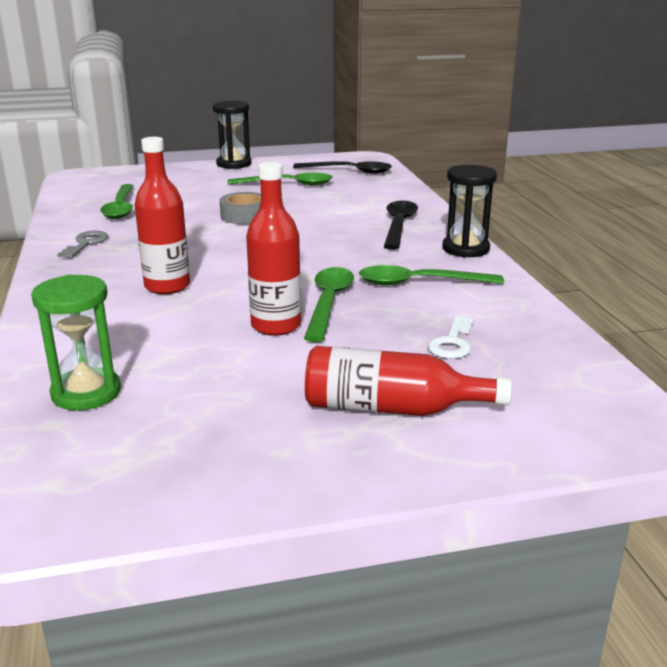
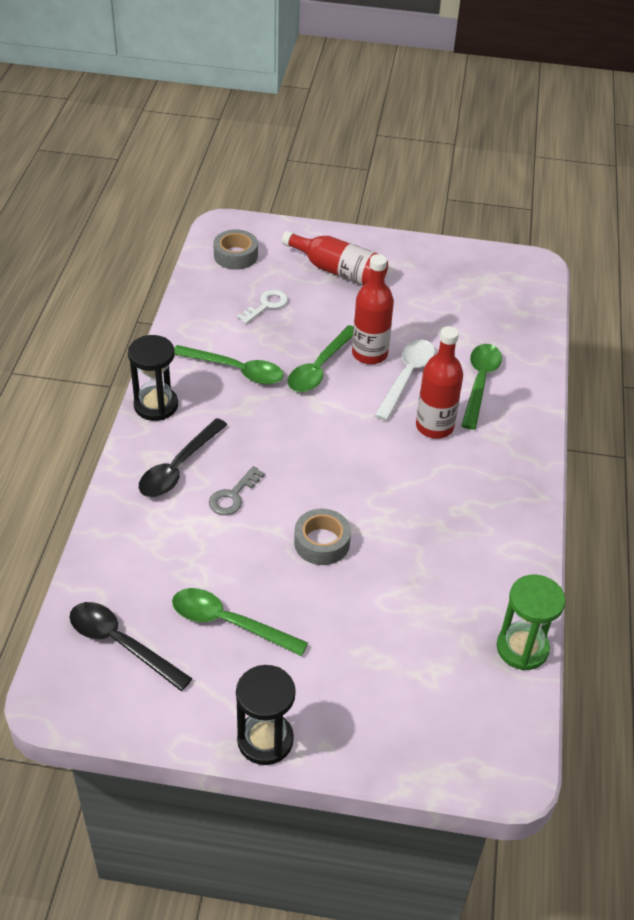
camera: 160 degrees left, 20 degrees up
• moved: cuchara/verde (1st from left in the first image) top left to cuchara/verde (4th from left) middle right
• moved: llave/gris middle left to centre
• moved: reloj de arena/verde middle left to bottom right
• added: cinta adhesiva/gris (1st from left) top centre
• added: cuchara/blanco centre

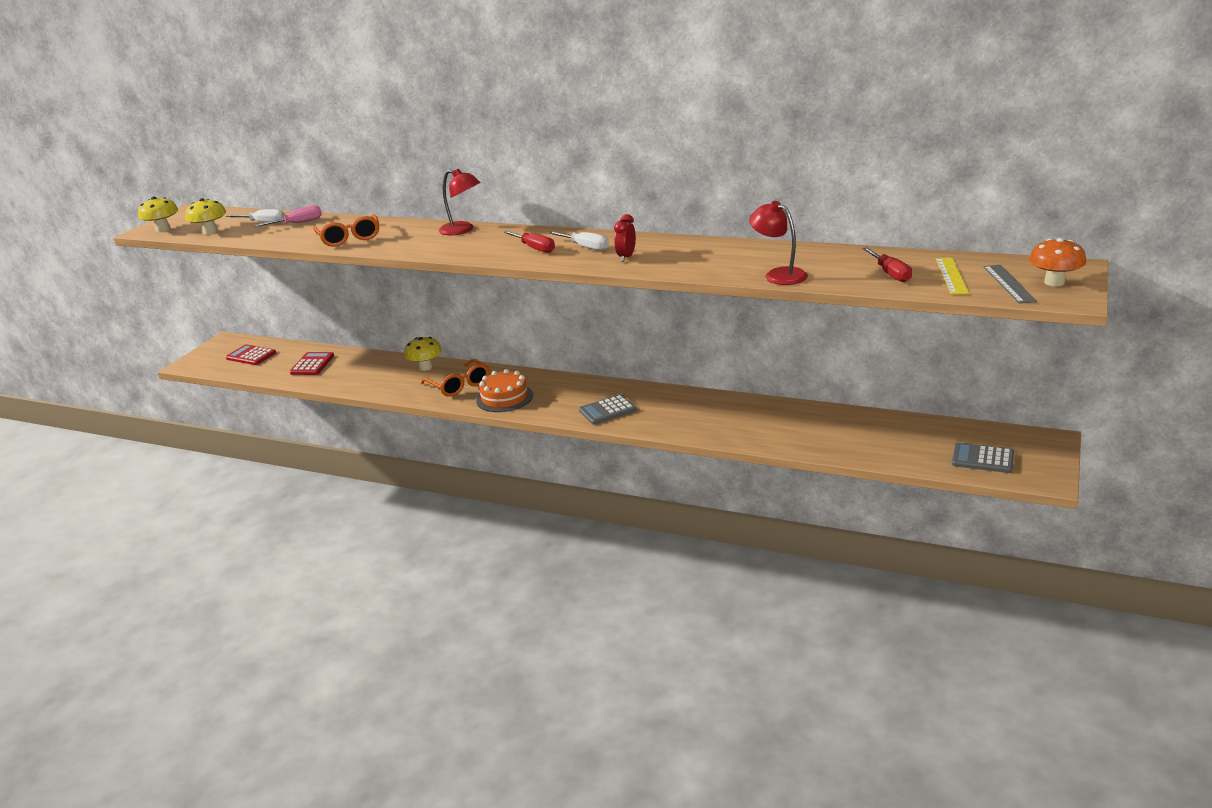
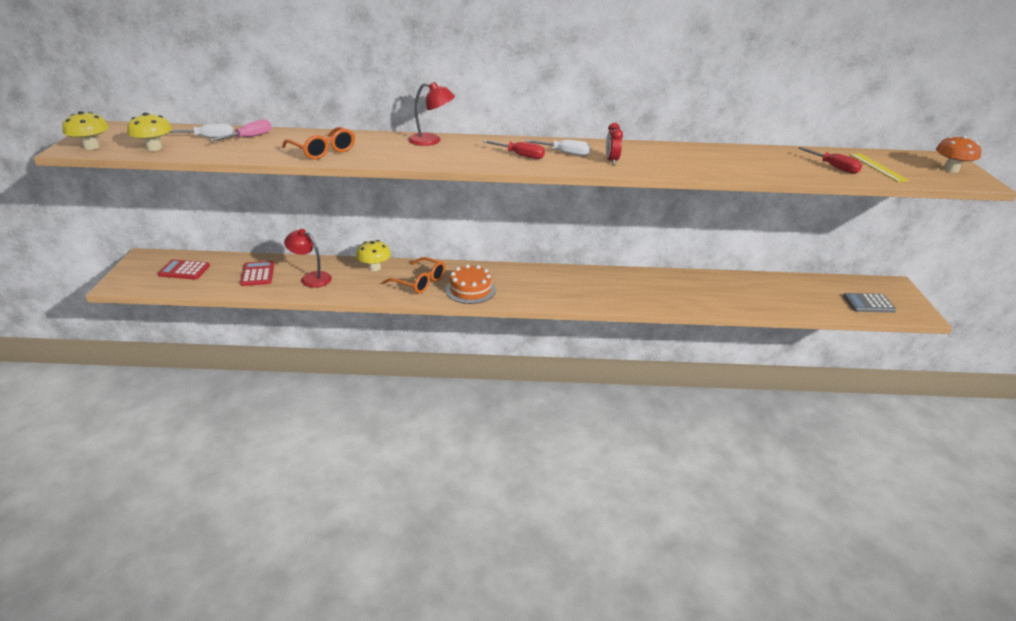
camera: 25 degrees left, 5 degrees up
• moved: lámpara/rojo (2nd from left in the first image) top centre to lámpara/rojo (1st from left) middle left
• removed: regla/gris middle right
• removed: calculadora/gris (1st from left) centre

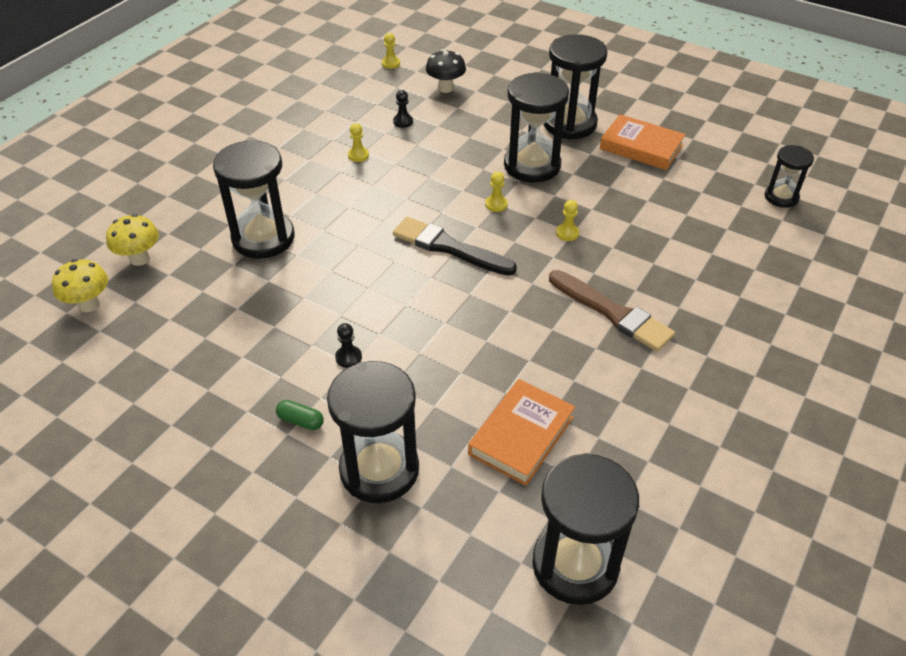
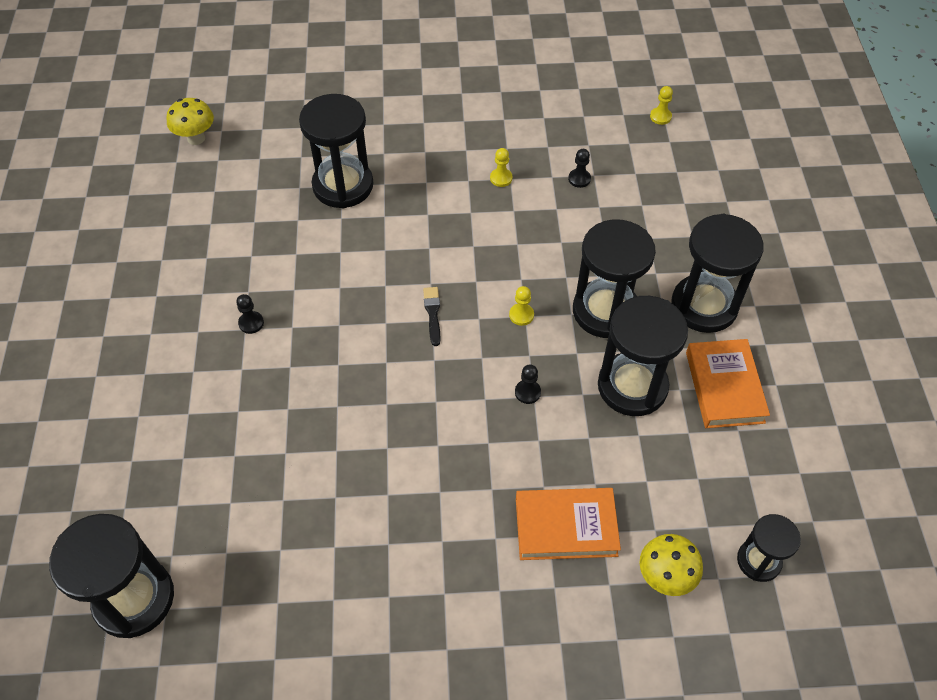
camera: 55 degrees right, 10 degrees up
• removed: seta/negro top centre
• recoloured: peón/amarillo (4th from left) centre to peón/negro (2nd from left) centre
• moved: seta/amarillo (2nd from left) middle left to bottom right
• resized: pincel/negro centre = centre x0.50
• removed: pincel/marrón middle right
• moved: reloj de arena/negro (2nd from left in the first image) centre to reloj de arena/negro (4th from left) middle right
• moved: libro/naranja (1st from left) centre to bottom centre
• removed: cápsula/verde middle left

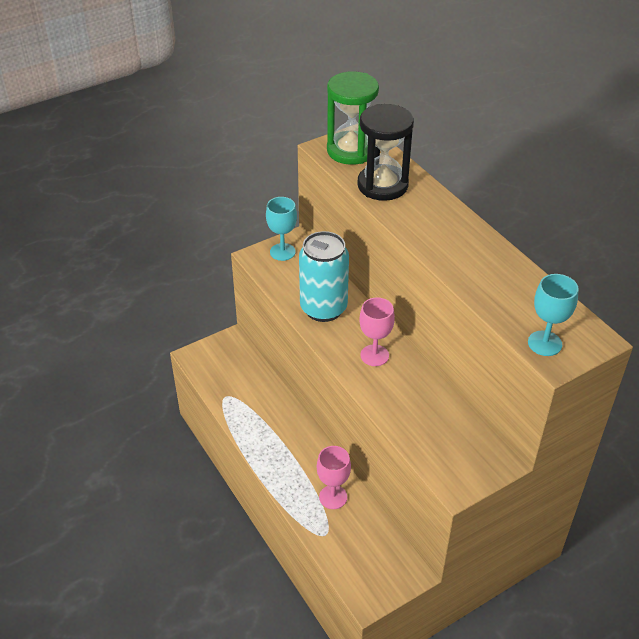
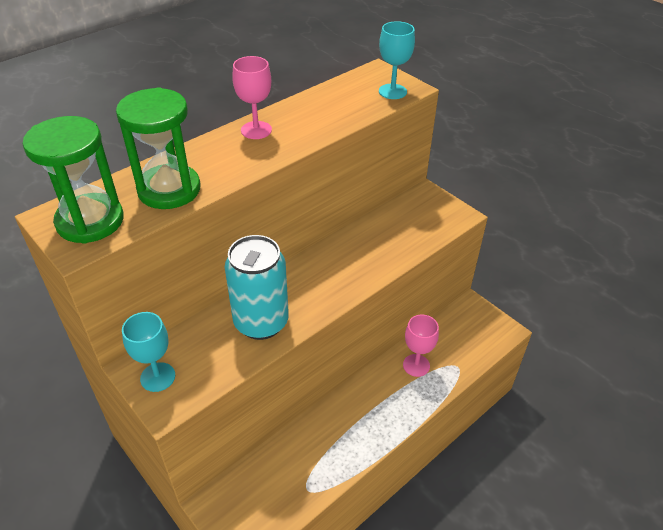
camera: 100 degrees left, 0 degrees up
• recoloured: reloj de arena/negro top centre to reloj de arena/verde (2nd from left) top left
• moved: copa/rosa (2nd from left in the first image) centre to copa/rosa (1st from left) top centre

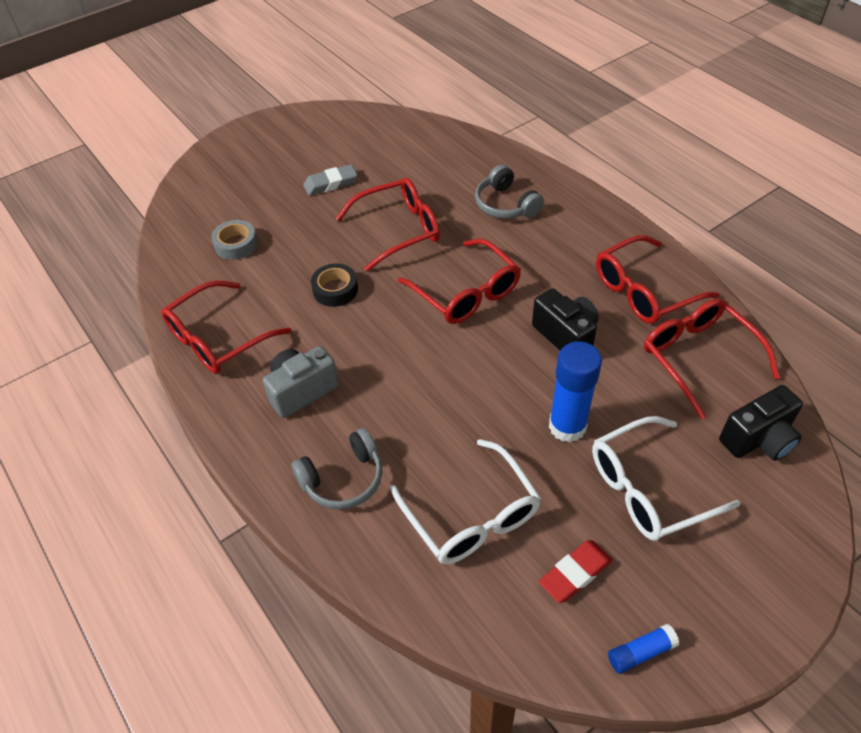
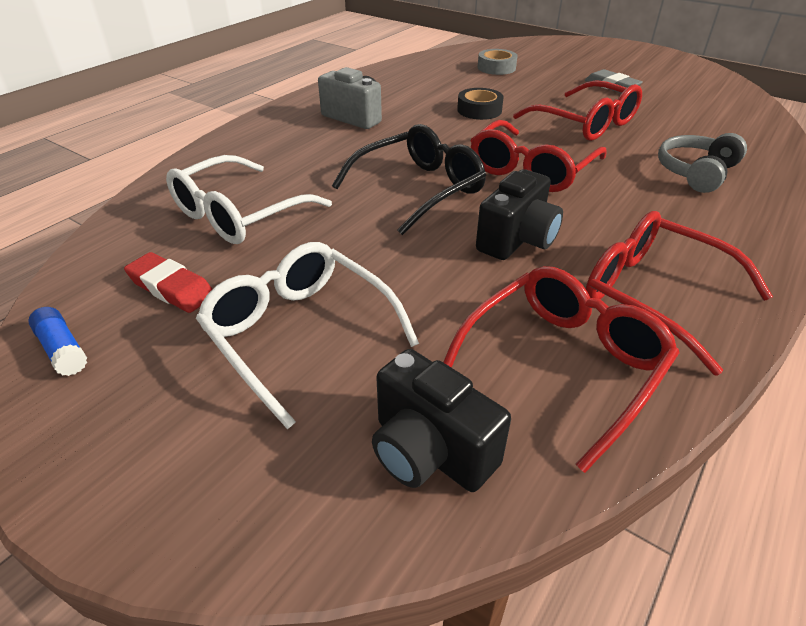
camera: 70 degrees right, 10 degrees down
• removed: gafas/rojo (1st from left) middle left
• removed: barra de pegamento/azul (1st from left) middle right
• removed: auriculares/gris (1st from left) centre
• added: gafas/negro top centre

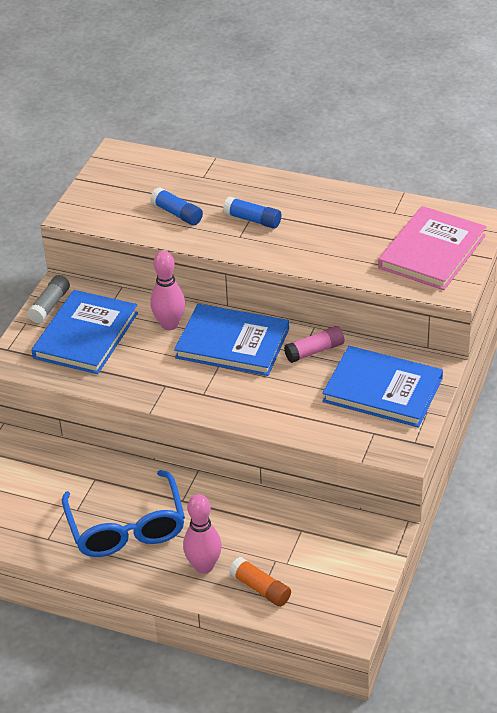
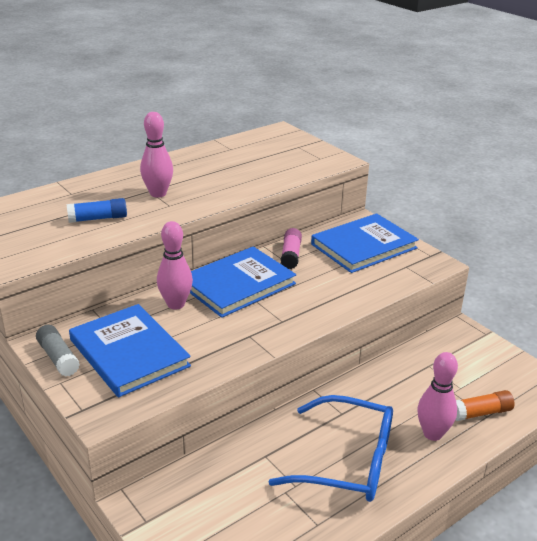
camera: 60 degrees left, 10 degrees down
• replaced: barra de pegamento/azul (2nd from left) top centre to bolo/rosa (1st from left) top left
• removed: libro/rosa middle right

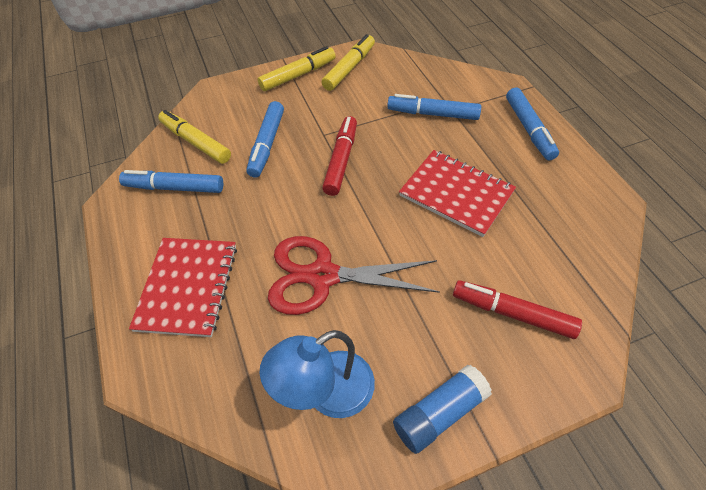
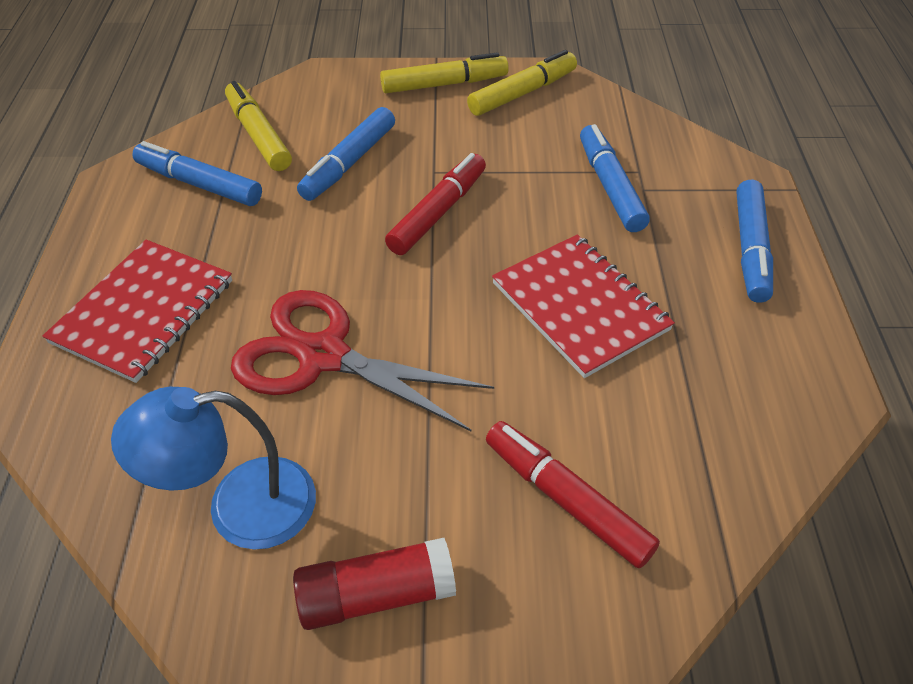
camera: 20 degrees right, 5 degrees down
• turned: rotulador/azul (3rd from left) top centre = top right 45 degrees clockwise
• recoloured: barra de pegamento/azul bottom centre to barra de pegamento/rojo bottom centre

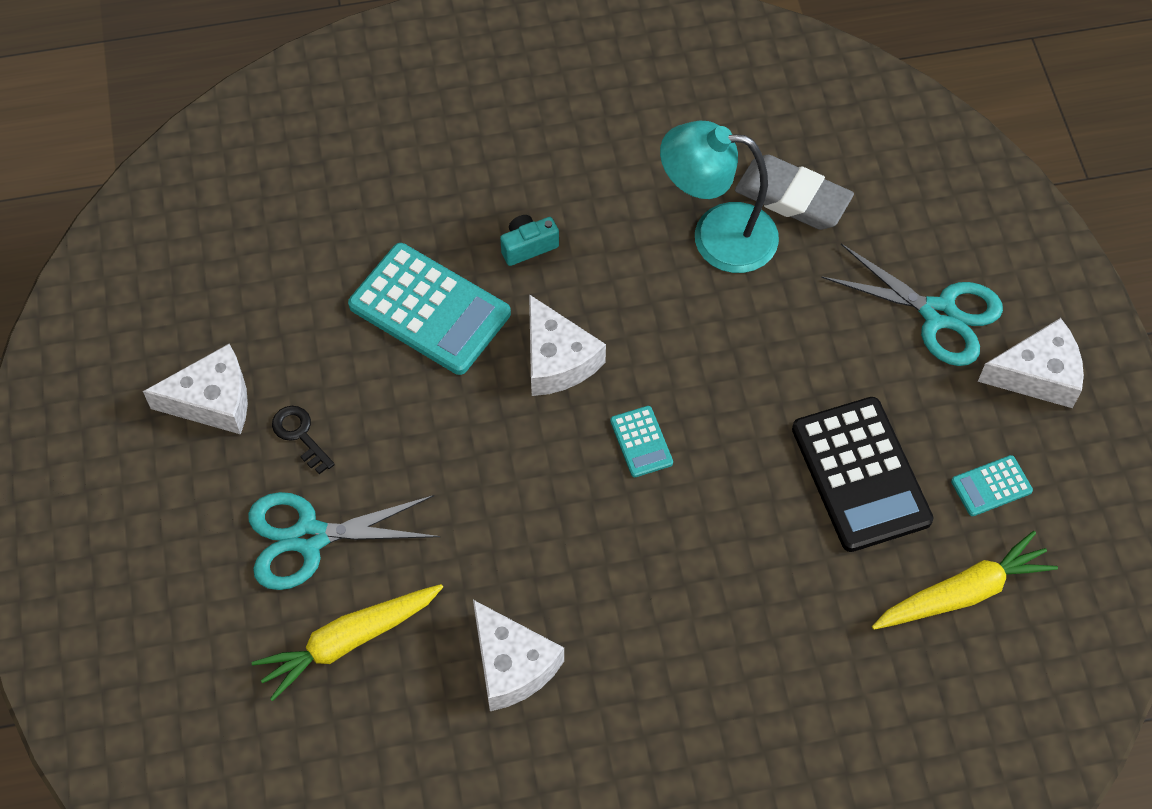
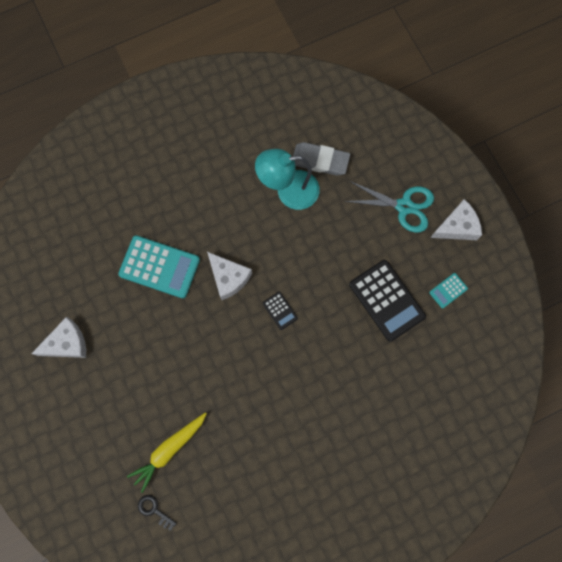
camera: 15 degrees left, 15 degrees up
• removed: cámara/turquesa top centre
• moved: llave/negro middle left to bottom left
• recoloured: calculadora/turquesa (2nd from left) centre to calculadora/negro (1st from left) centre
• removed: tijeras/turquesa (1st from left) bottom left
• removed: zanahoria/amarillo (2nd from left) bottom right
• removed: queso/blanco (2nd from left) bottom centre

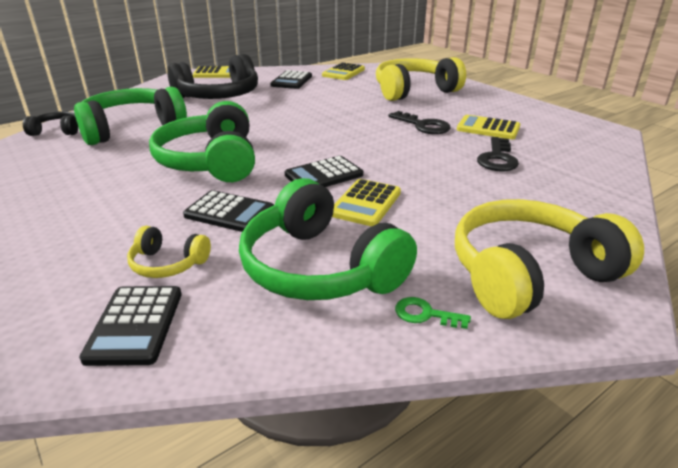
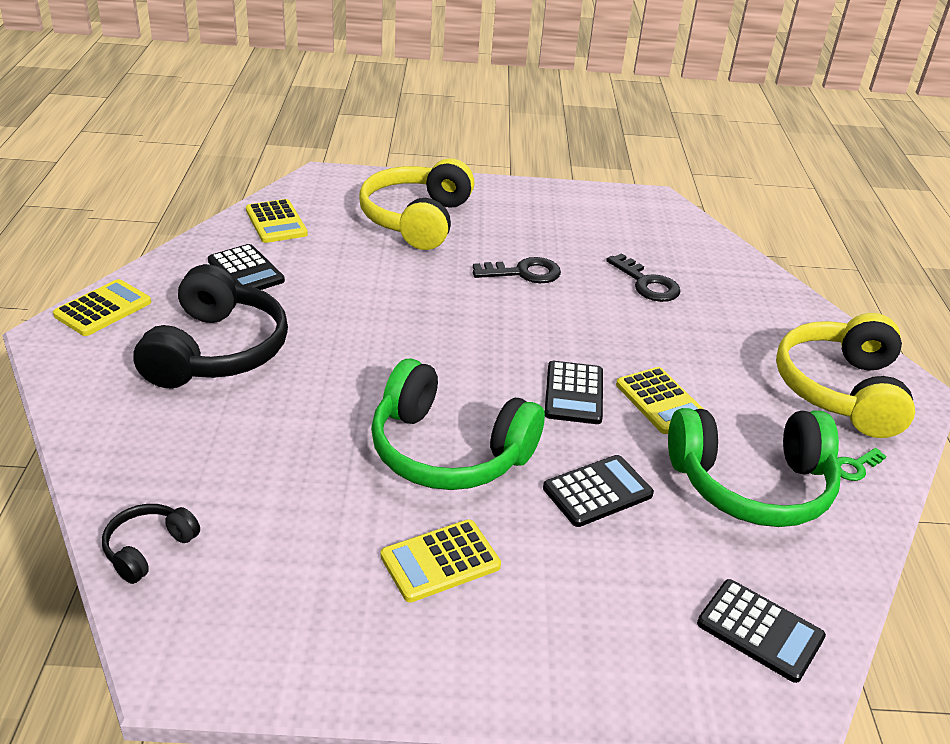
camera: 55 degrees left, 5 degrees up
• removed: auriculares/verde (1st from left) top left
• moved: calculadora/amarillo (4th from left in the first image) top right to calculadora/amarillo (3rd from left) bottom centre
• removed: auriculares/amarillo (1st from left) middle left

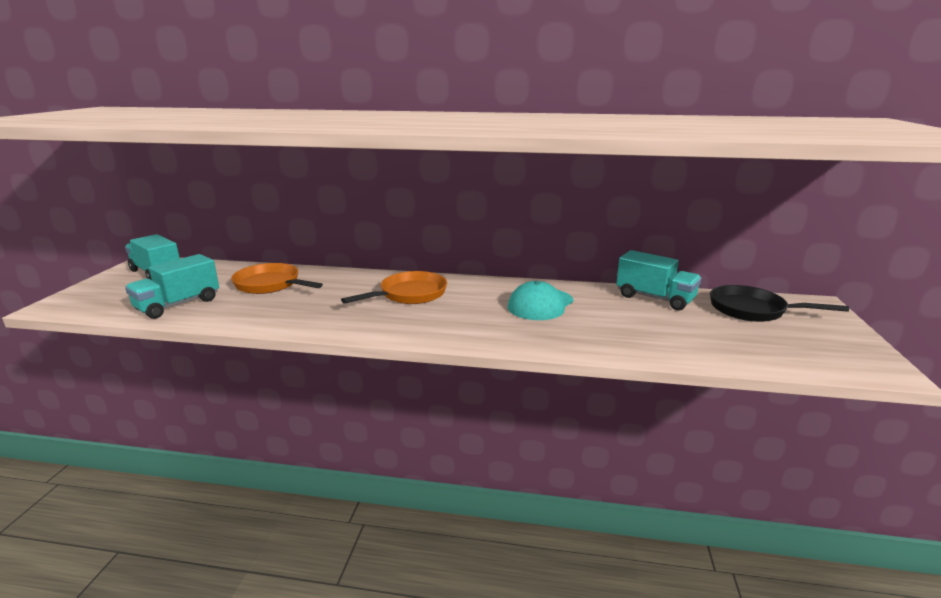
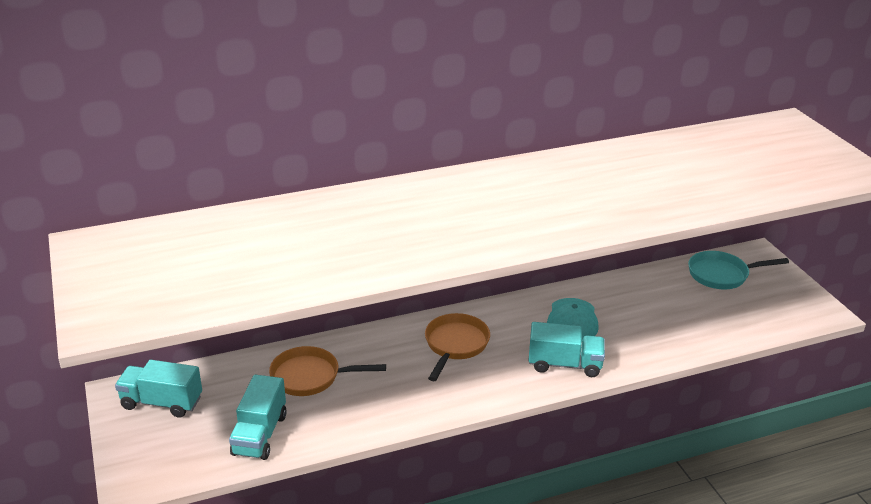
camera: 30 degrees left, 10 degrees up
• moved: camión/turquesa (3rd from left) middle right to bottom centre
• recoloured: sartén/negro middle right to sartén/turquesa middle right

